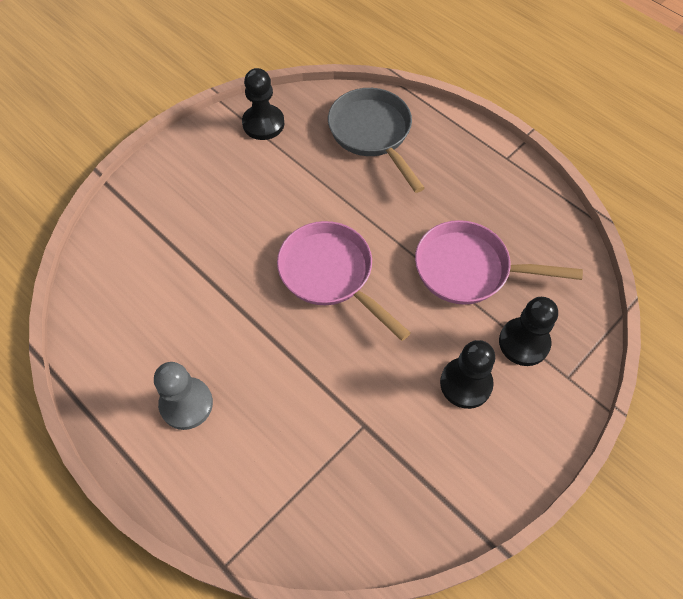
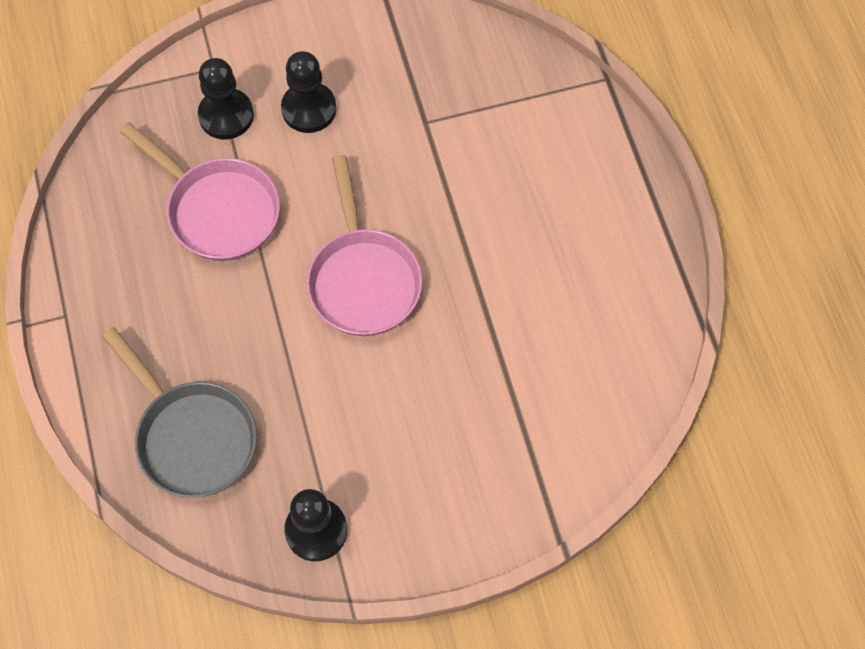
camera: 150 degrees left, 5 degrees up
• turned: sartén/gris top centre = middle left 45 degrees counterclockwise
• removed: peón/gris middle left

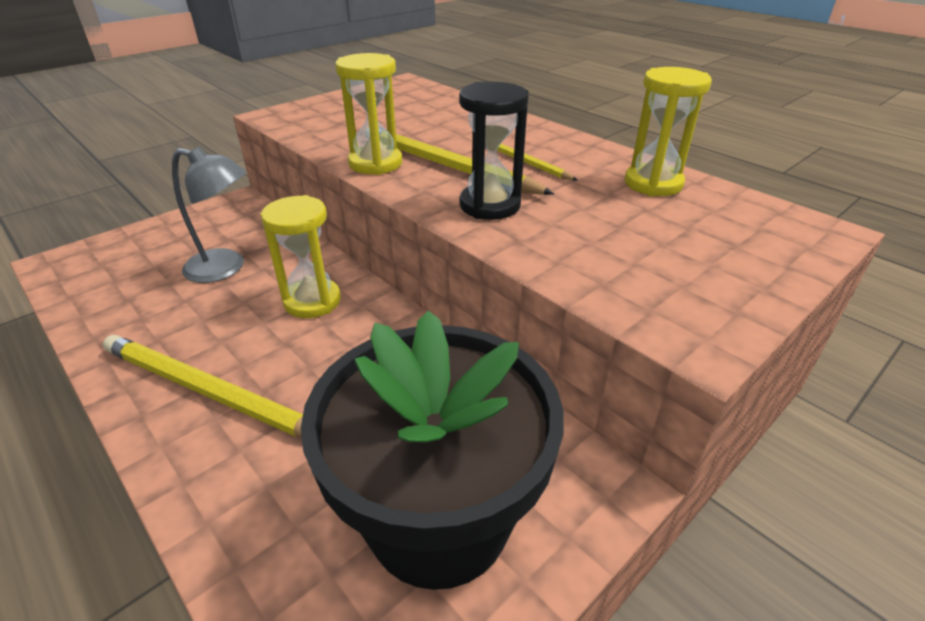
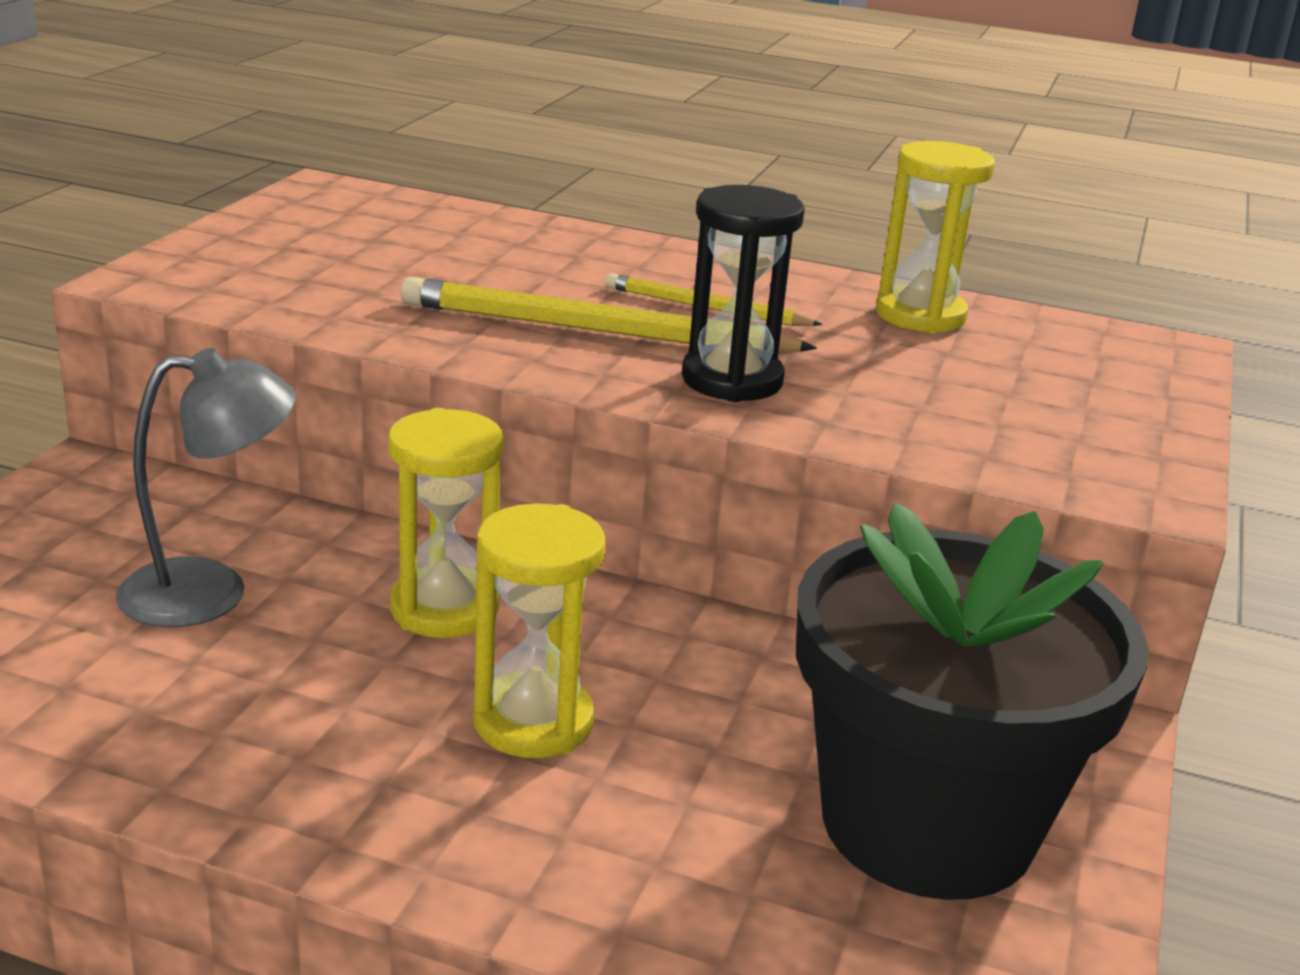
camera: 30 degrees left, 10 degrees down
• moved: reloj de arena/amarillo (2nd from left) top centre to centre
• removed: lápiz/amarillo (1st from left) middle left

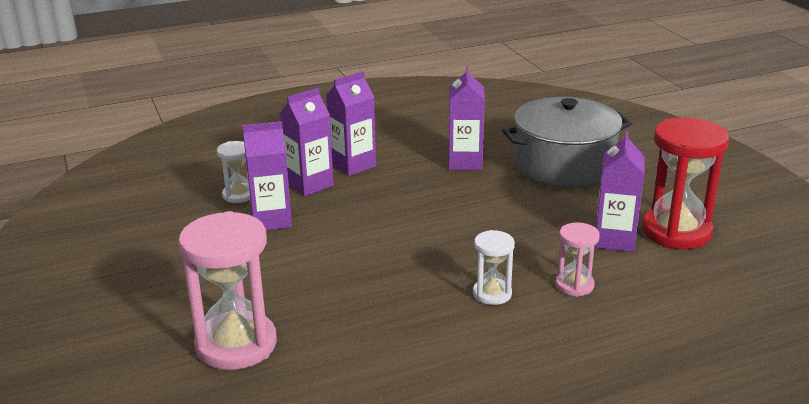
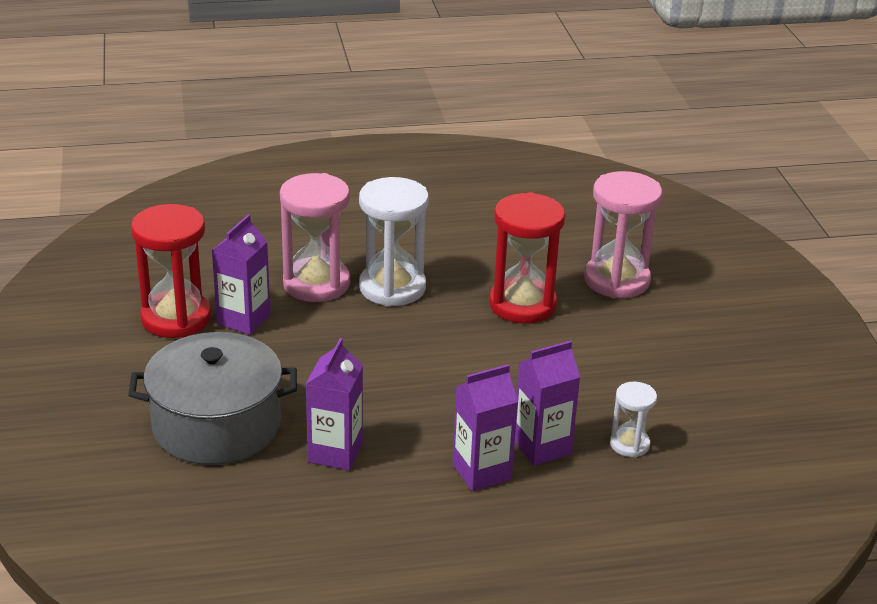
camera: 170 degrees left, 5 degrees up
• removed: cartón de leche/morado (1st from left) middle left
• resized: reloj de arena/rosa (2nd from left in the first image) middle right = centre x1.93
• resized: reloj de arena/blanco (2nd from left in the first image) centre = centre x1.93
• added: reloj de arena/rojo (2nd from left) centre

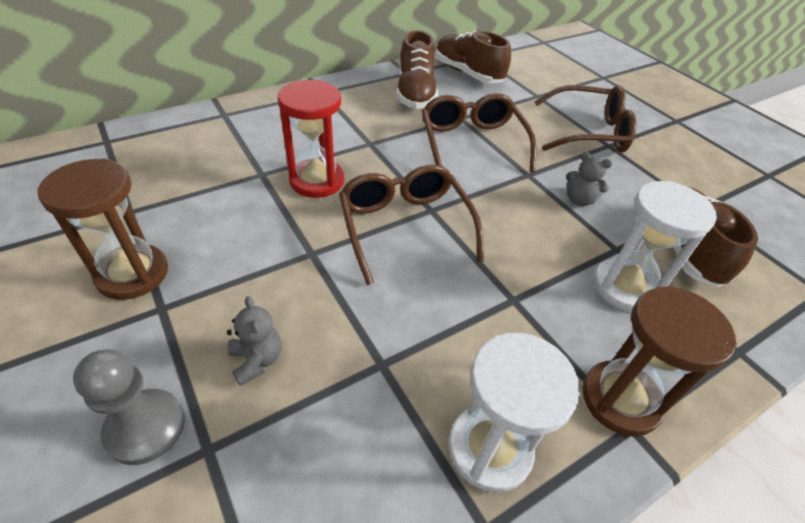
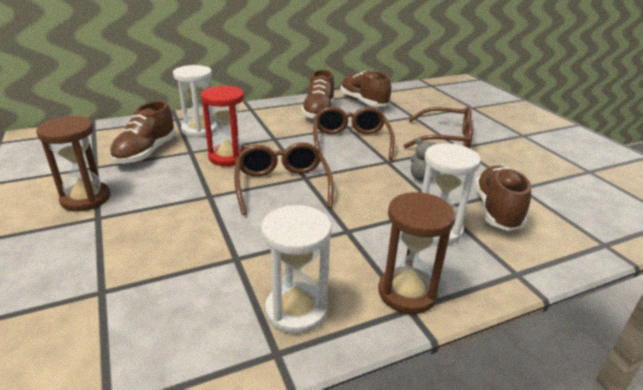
camera: 10 degrees right, 15 degrees down
• removed: osito/gris (1st from left) middle left
• removed: peón/gris bottom left
• added: reloj de arena/blanco (1st from left) top left
• added: zapato/marrón (1st from left) middle left

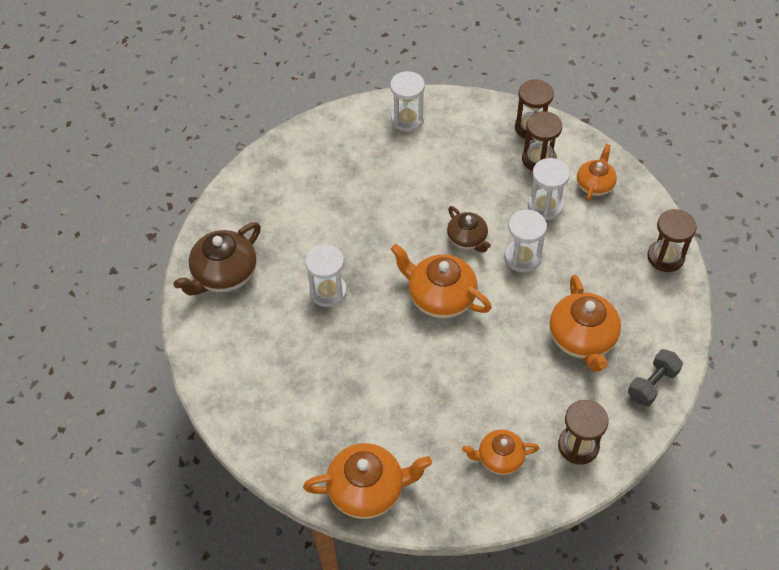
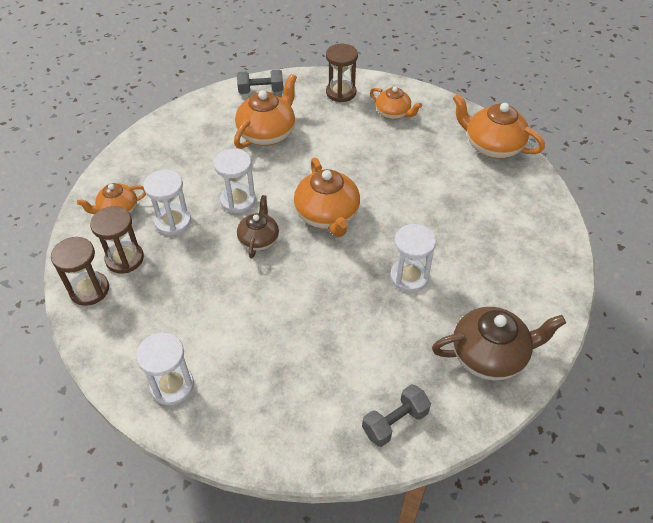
camera: 140 degrees left, 5 degrees down
• removed: reloj de arena/marrón (4th from left) middle right
• added: mancuerna/gris (2nd from left) bottom centre

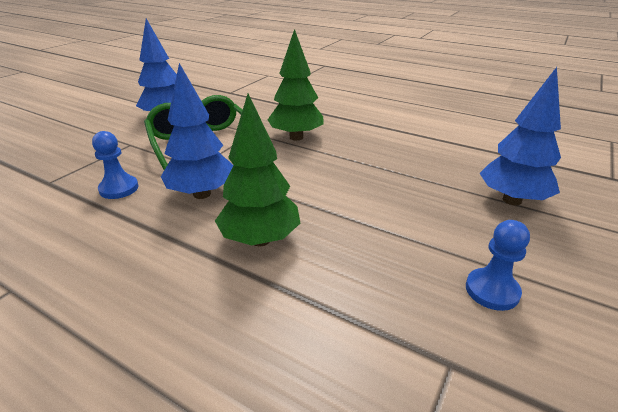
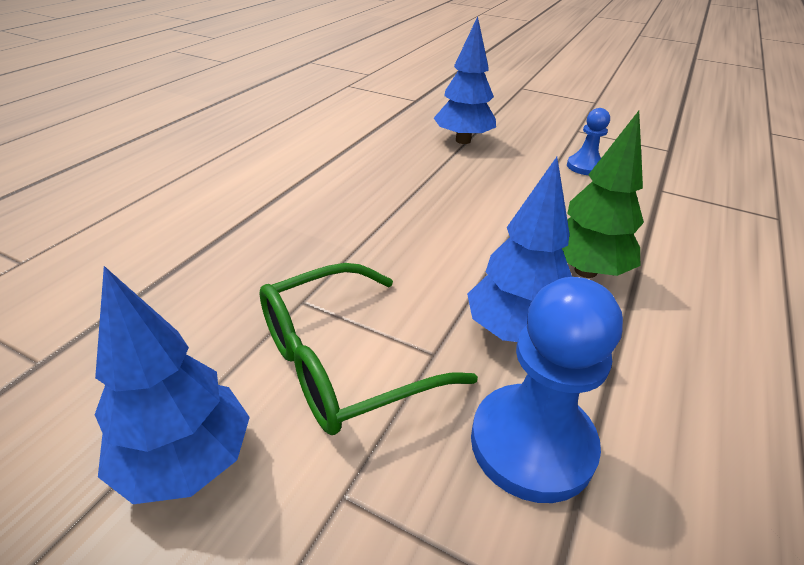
camera: 95 degrees left, 5 degrees up
• removed: árbol/verde (2nd from left) top centre
• resized: peón/azul (1st from left) middle left = bottom right x1.80

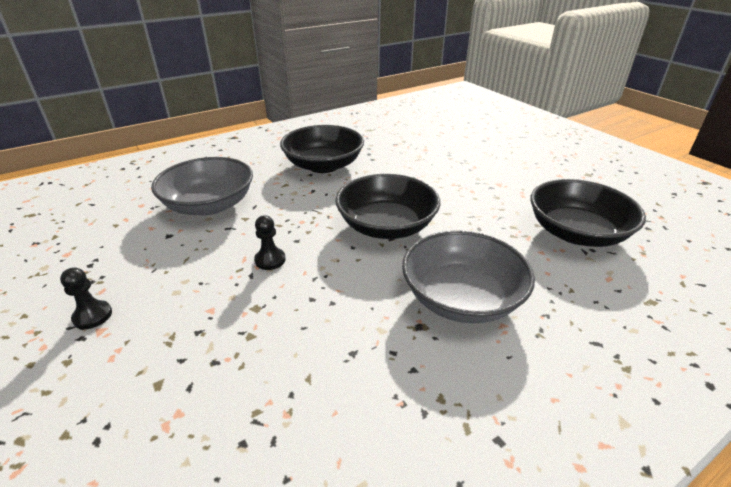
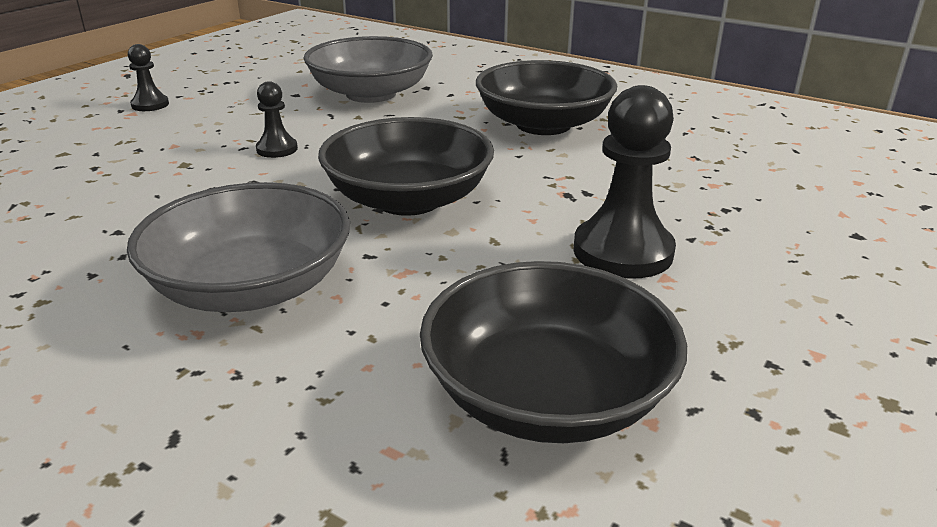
camera: 65 degrees right, 5 degrees down
• added: peón/negro (3rd from left) middle right

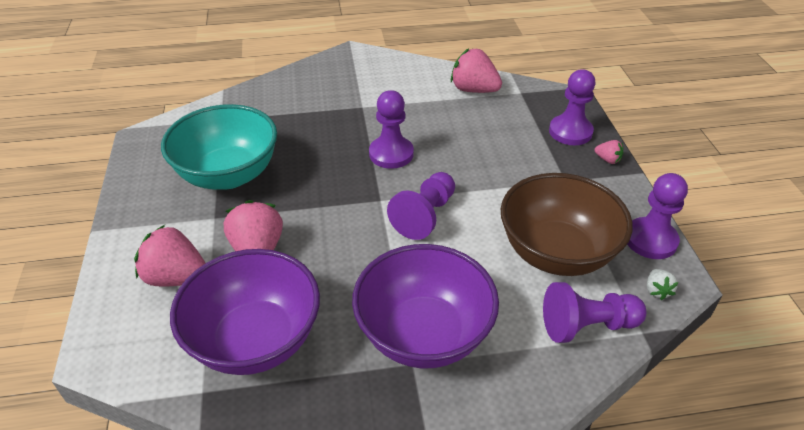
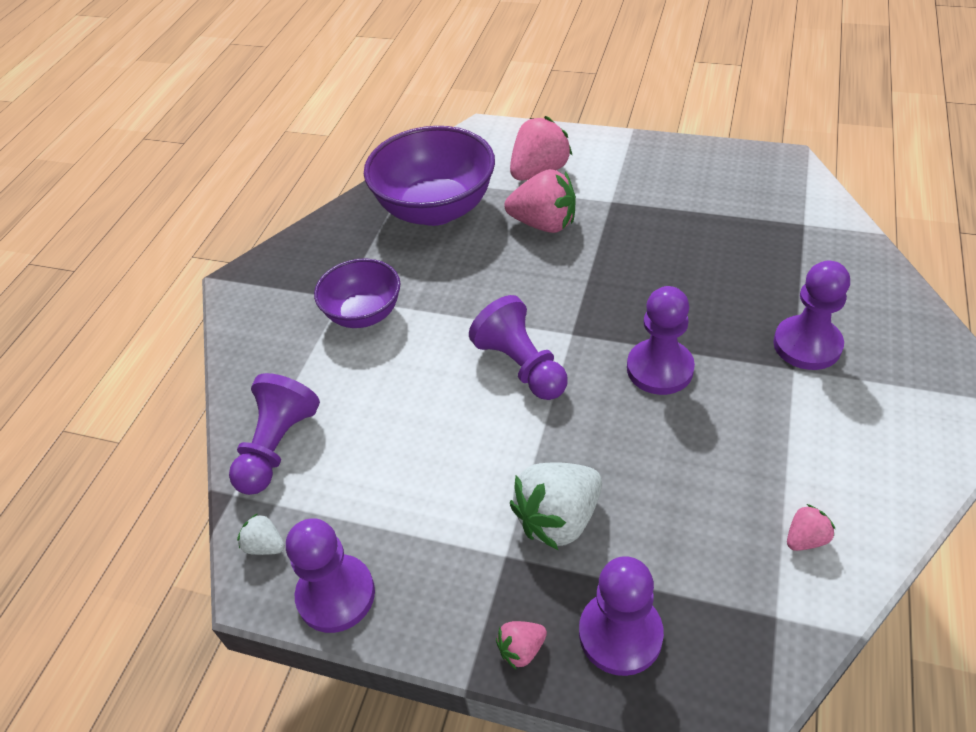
camera: 120 degrees right, 5 degrees up
• resized: fresa/rosa (3rd from left in the first image) top centre = bottom right x0.48
• removed: cuenco/turquesa middle left
• removed: cuenco/marrón middle right
• resized: cuenco/morado (2nd from left in the first image) bottom centre = centre x0.60
• added: peón/morado (6th from left) middle right
• added: fresa/blanco (2nd from left) bottom centre

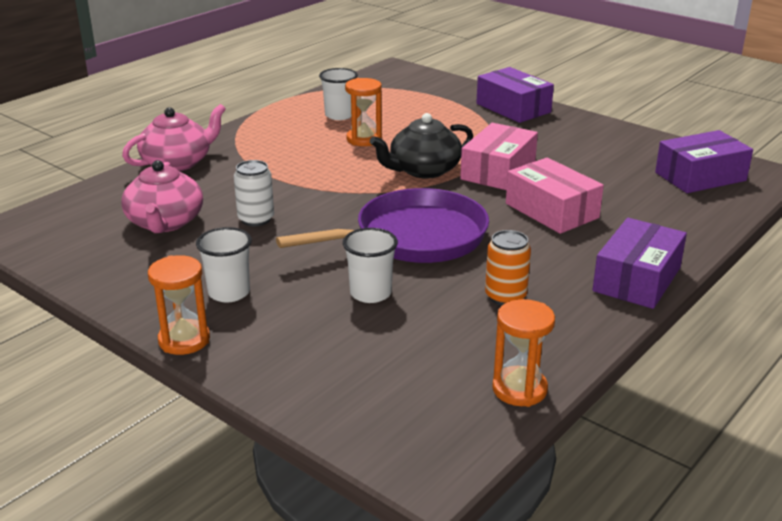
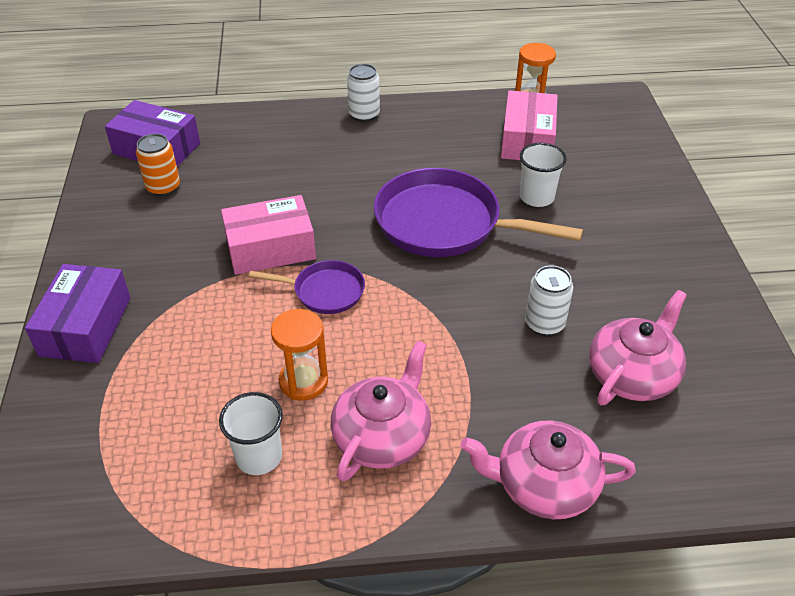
camera: 135 degrees left, 15 degrees up
• replaced: tetera/negro top centre to sartén/morado (1st from left) centre
• moved: caja/rosa (2nd from left) middle right to top centre
• replaced: caja/morado (2nd from left) middle right to lata/blanco (1st from left) top centre
• removed: vaso/blanco (1st from left) middle left
• moved: lata/naranja centre to top left
• removed: reloj de arena/naranja (1st from left) middle left
• added: tetera/rosa (1st from left) bottom centre

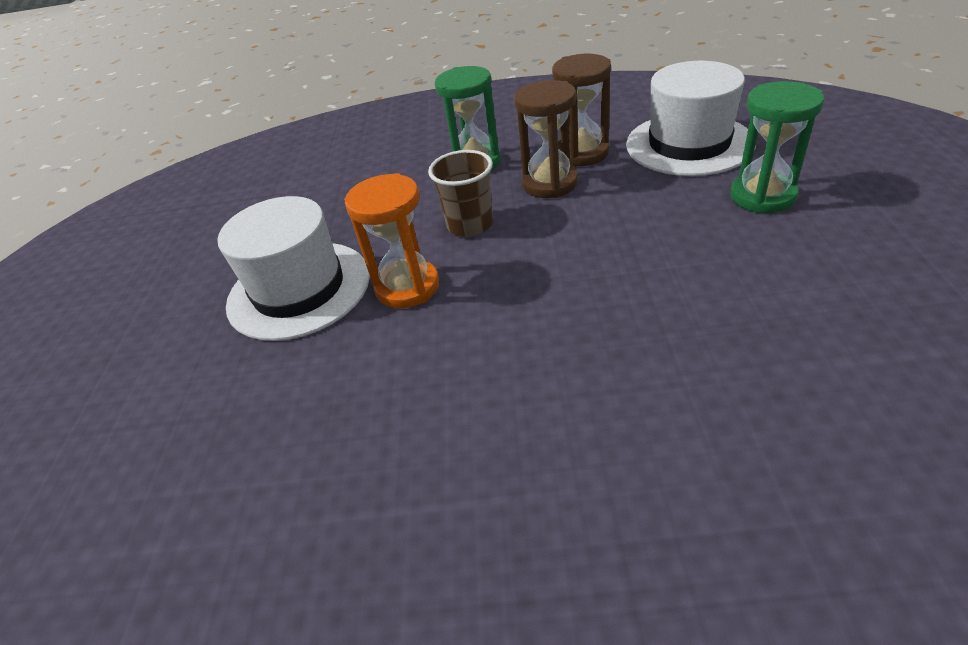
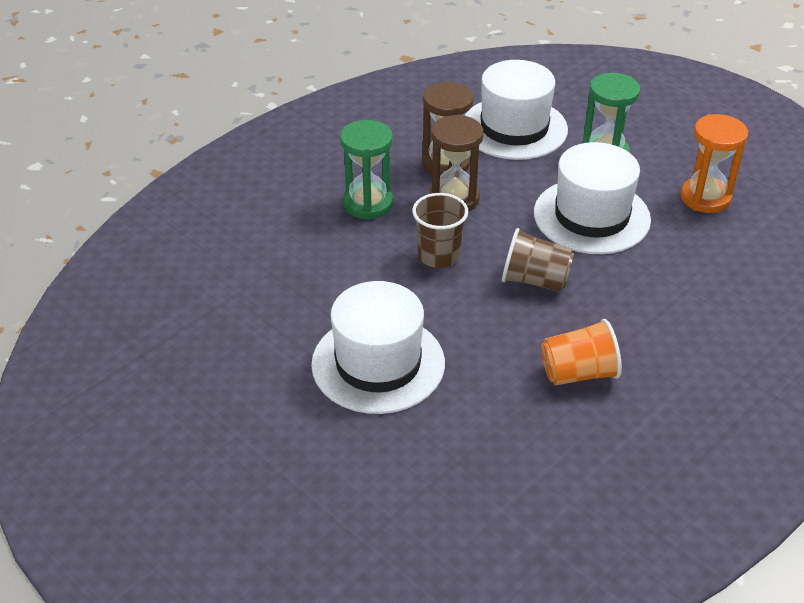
camera: 50 degrees left, 0 degrees up
• moved: reloj de arena/naranja centre to top right
• added: sombrero/blanco (3rd from left) top right
• added: vaso/marrón (2nd from left) middle right
• added: vaso/naranja middle right

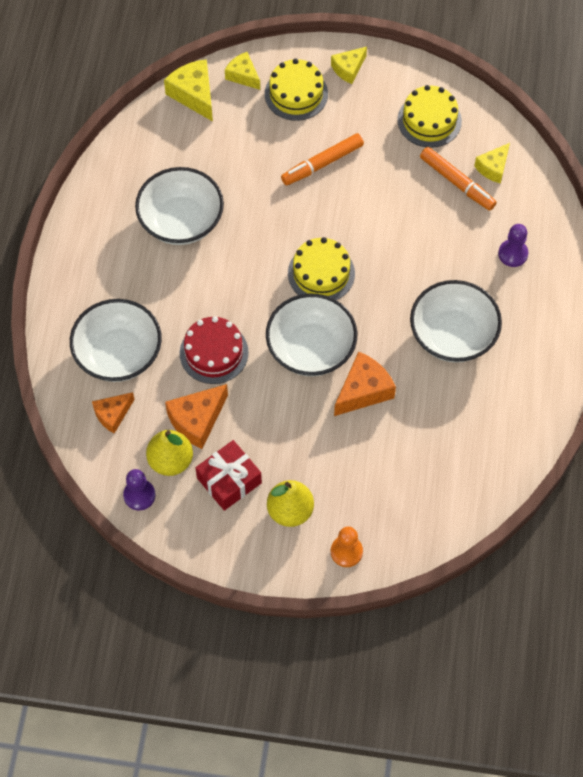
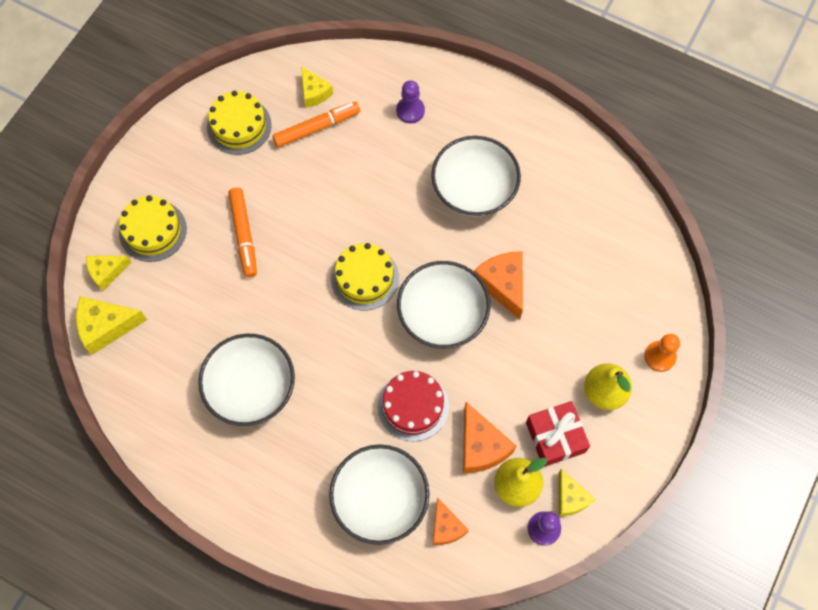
camera: 70 degrees left, 5 degrees up
• moved: queso/amarillo (3rd from left in the first image) top centre to queso/amarillo (4th from left) bottom right

